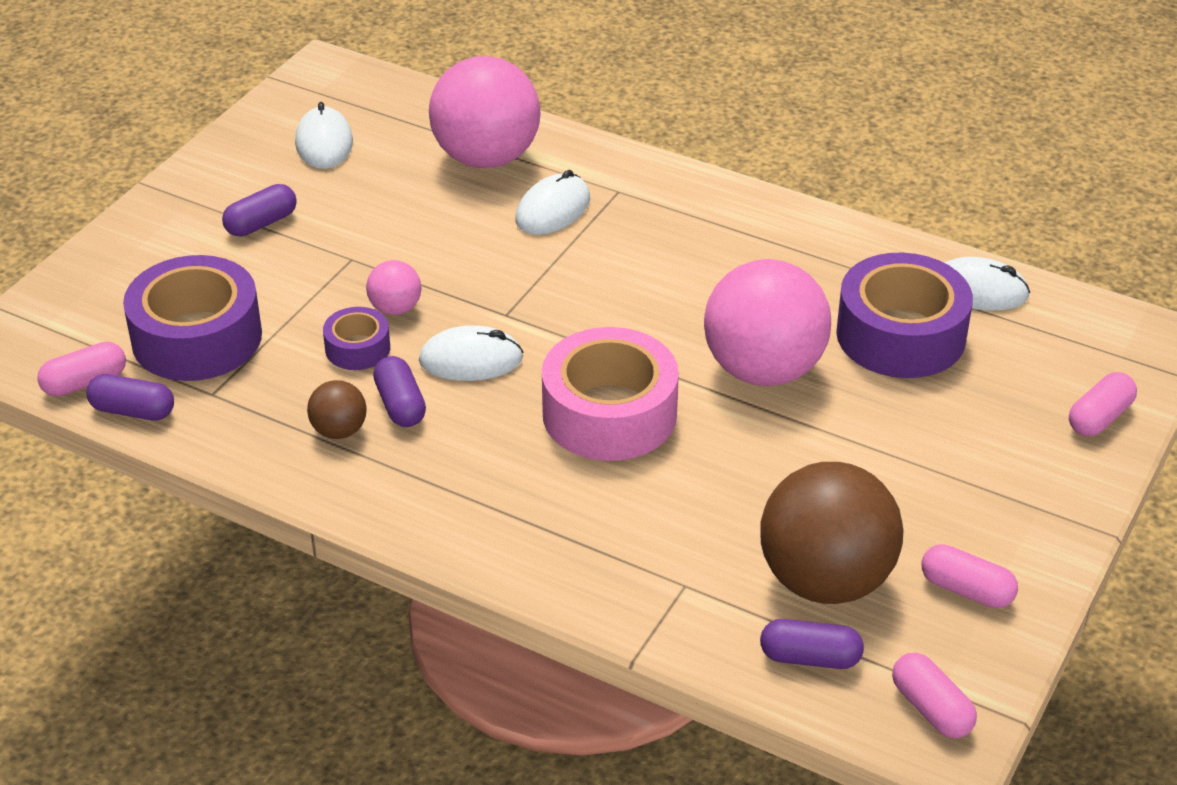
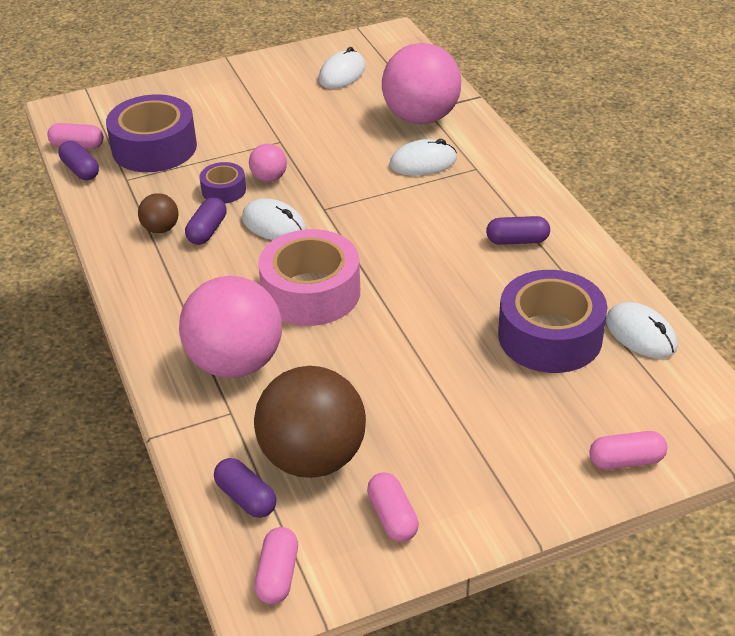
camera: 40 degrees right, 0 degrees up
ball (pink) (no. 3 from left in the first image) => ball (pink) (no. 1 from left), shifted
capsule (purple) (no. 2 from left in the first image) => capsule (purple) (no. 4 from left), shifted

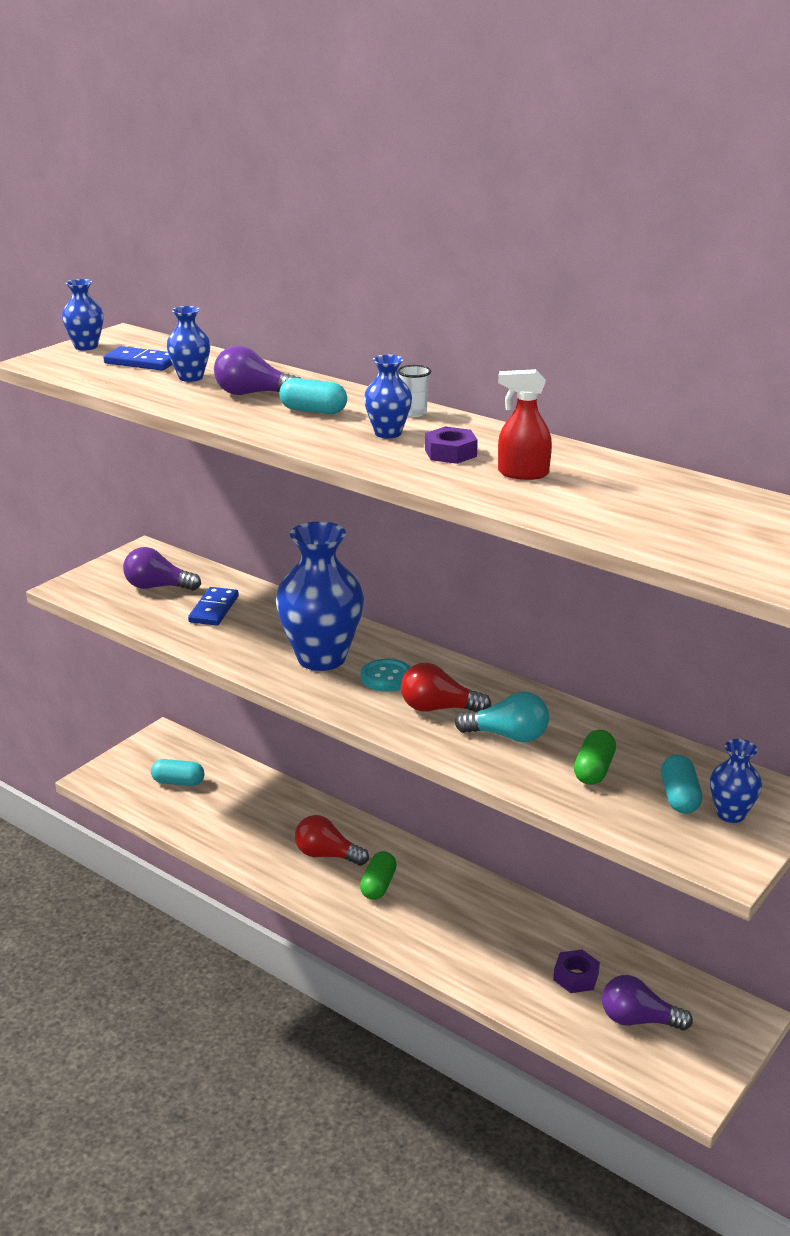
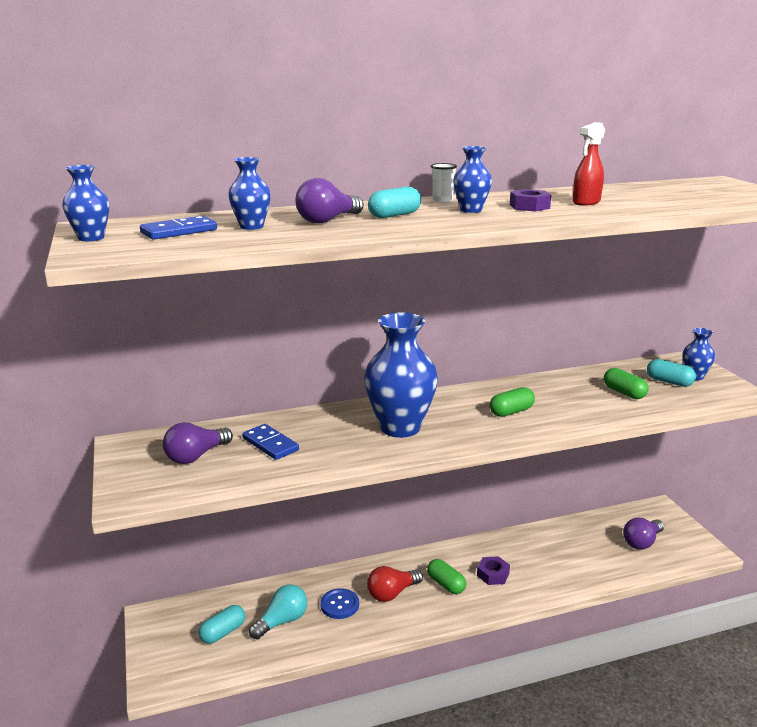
camera: 55 degrees left, 5 degrees down
light bulb (turquoise), shifted
nothing => button (blue)
nut (purple) (no. 2 from left in the first image) => nut (purple) (no. 1 from left), shifted
light bulb (red) (no. 2 from left) => capsule (green) (no. 2 from left)
button (turquoise) => nothing

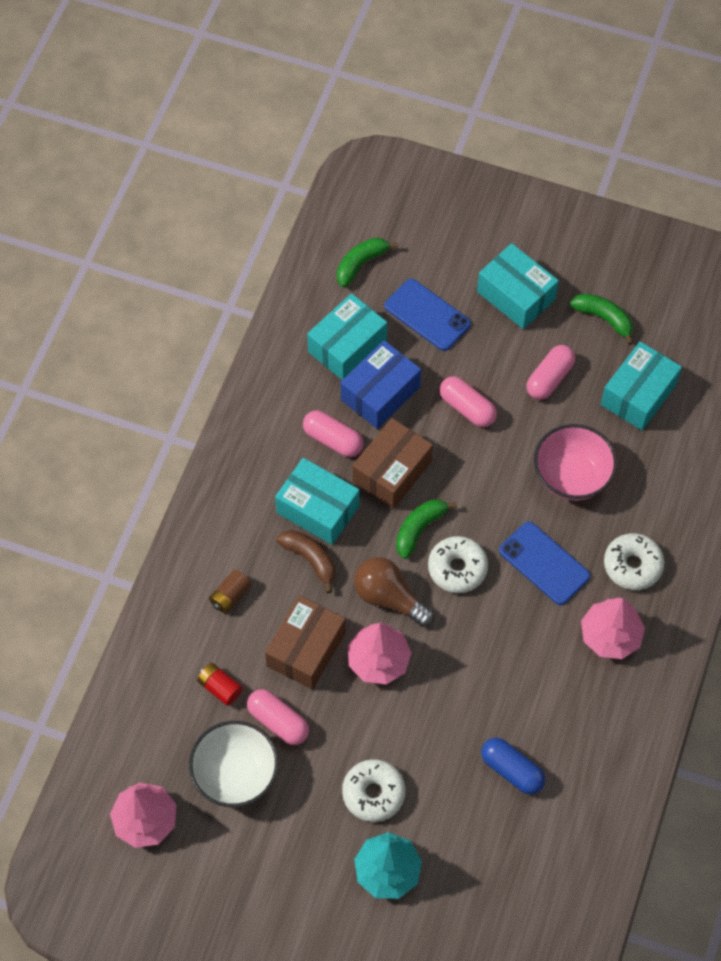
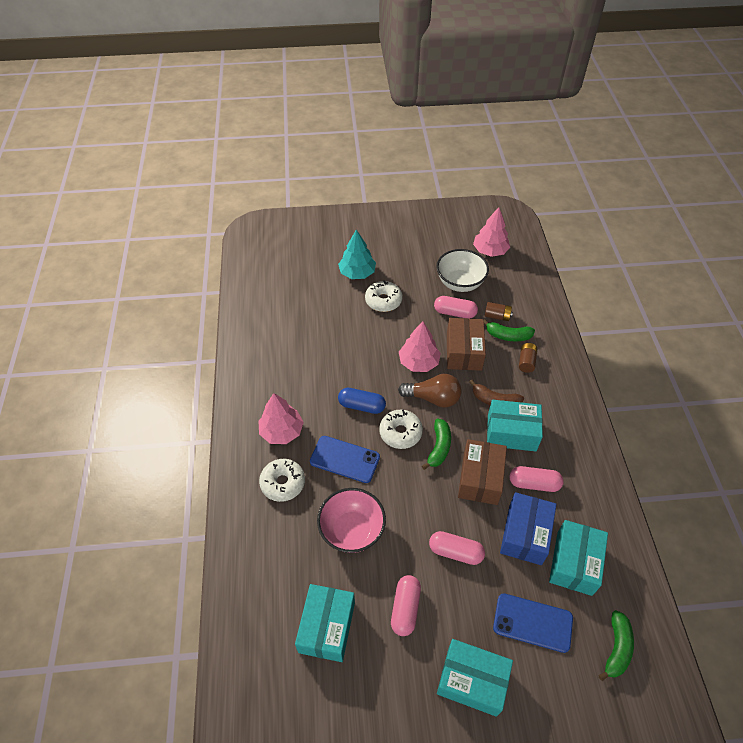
camera: 155 degrees right, 10 degrees down
capsule (blue), shifted
banana (green) (no. 3 from left in the first image) => banana (green) (no. 2 from left), shifted
battery (red) => battery (brown) (no. 1 from left)

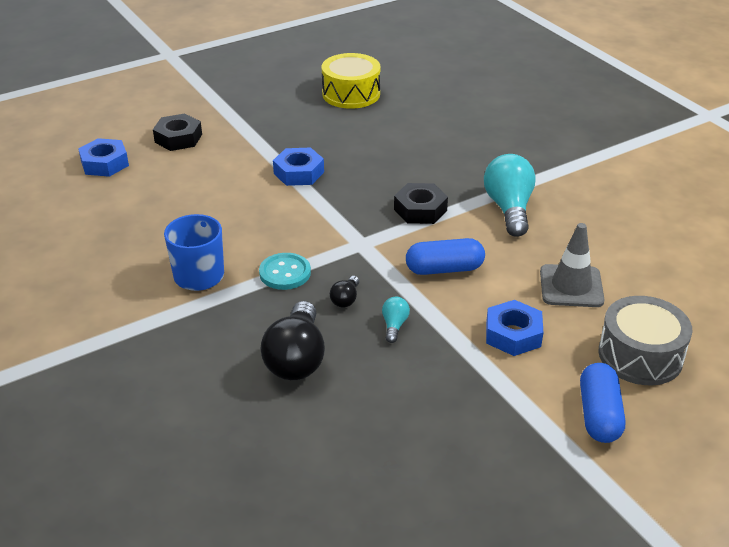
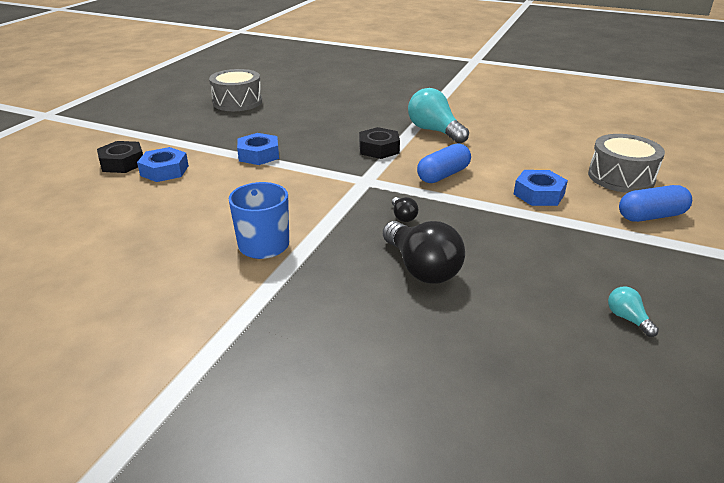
camera: 35 degrees left, 5 degrees down
nut (blue) (no. 1 from left), shifted
drum (yellow) => drum (grey) (no. 1 from left)
light bulb (turquoise) (no. 1 from left in the first image) => light bulb (turquoise) (no. 2 from left), shifted
capsule (blue) (no. 2 from left), 75 degrees counterclockwise
button (turquoise) => nothing
traffic cone (grey) => nothing

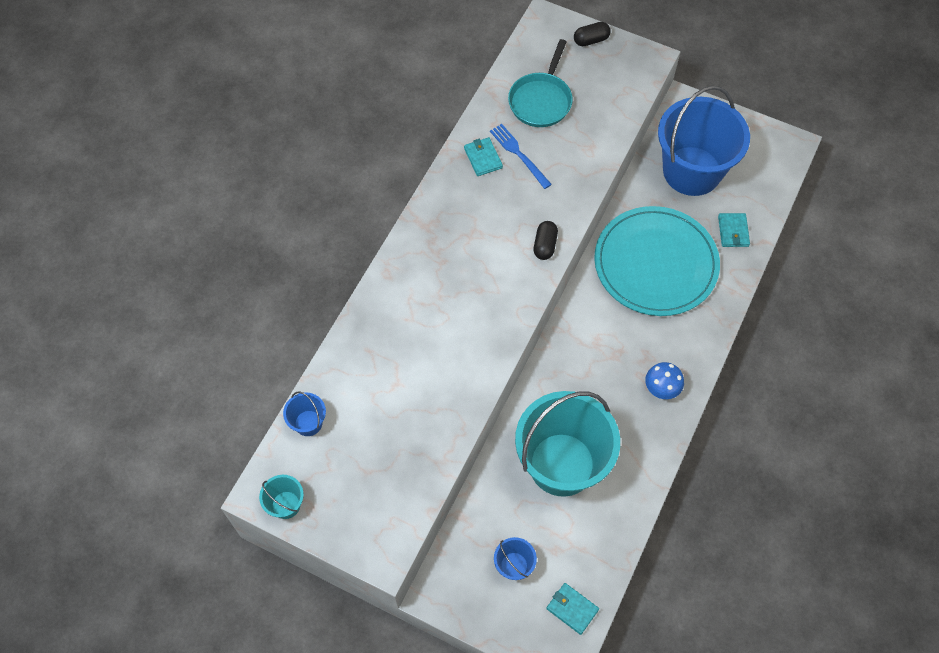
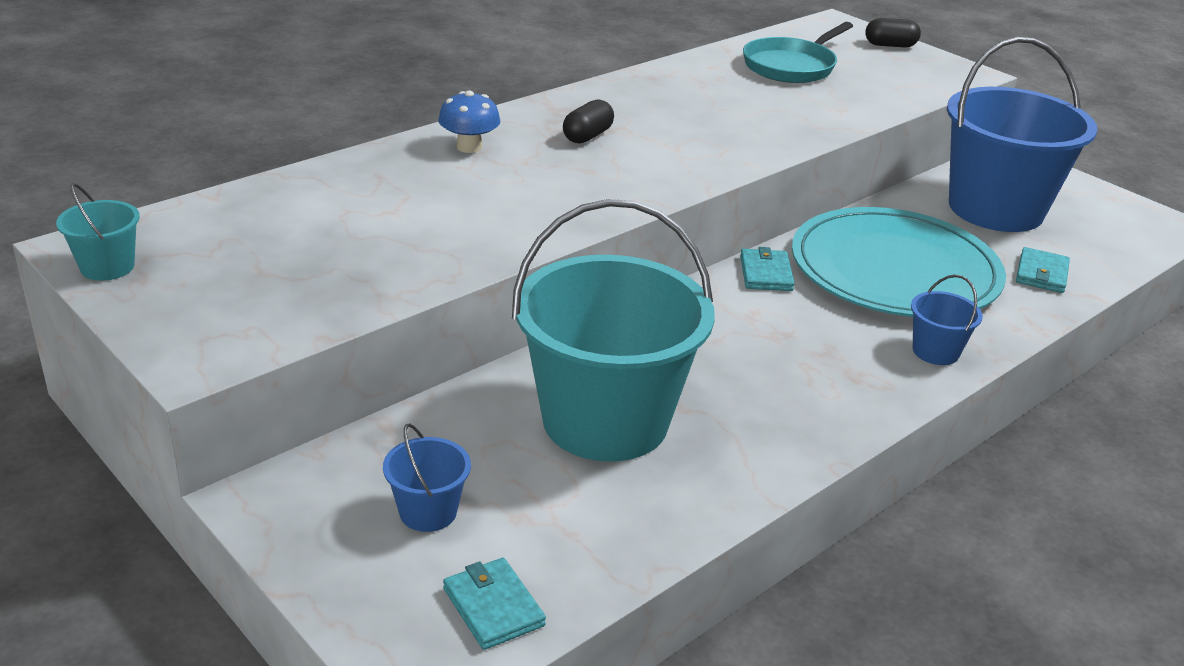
camera: 20 degrees right, 30 degrees down
mushroom (blue), shifted
capsule (black) (no. 1 from left), shifted
wallet (turquoise) (no. 1 from left in the first image) => wallet (turquoise) (no. 2 from left), shifted
bucket (blue) (no. 1 from left in the first image) => bucket (blue) (no. 2 from left), shifted
fork (blue) => nothing

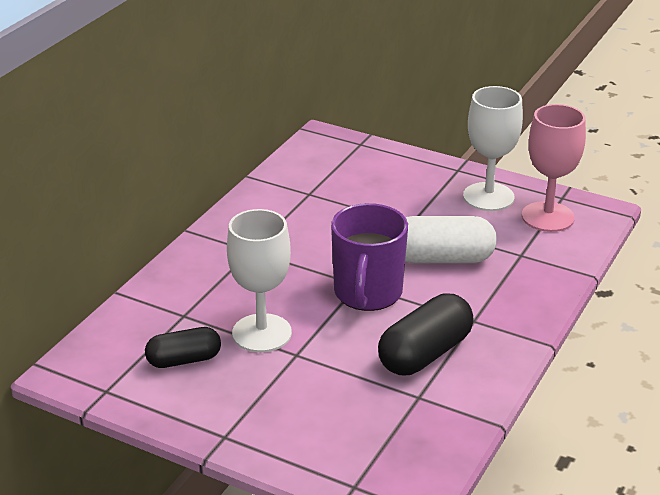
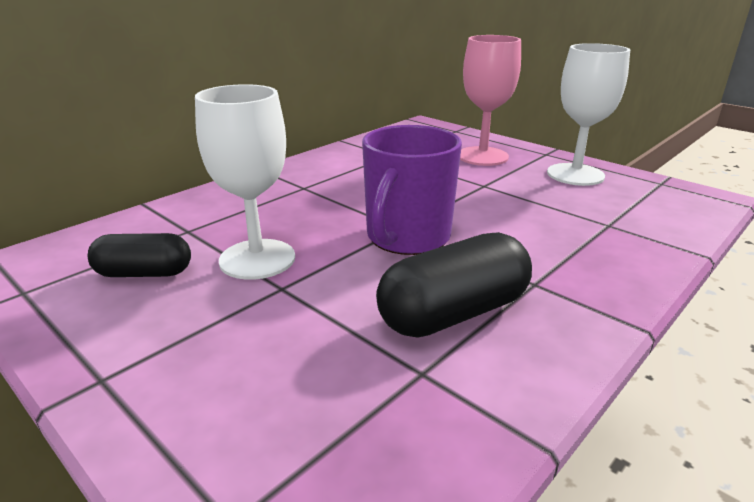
camera: 15 degrees right, 5 degrees down
goblet (pink), shifted
capsule (white) => nothing

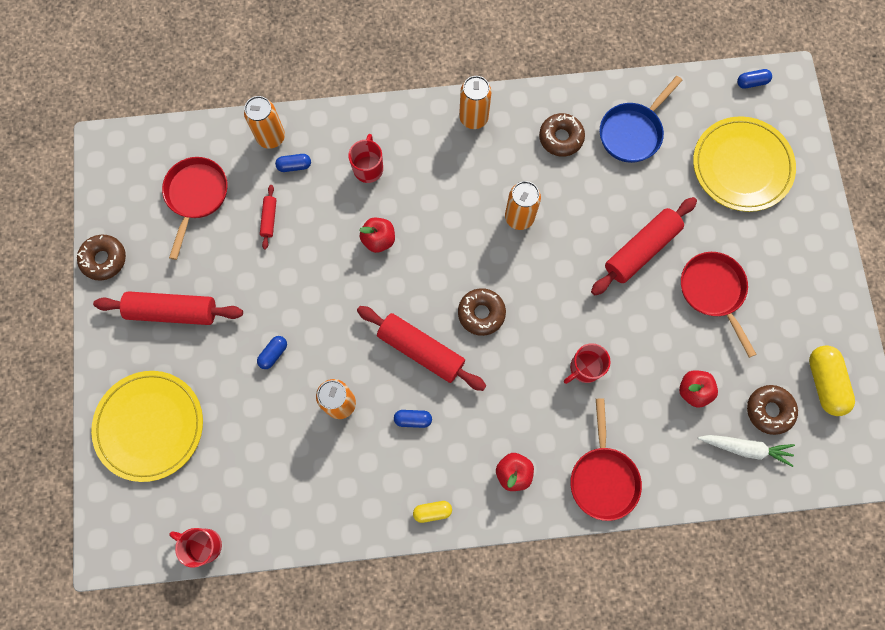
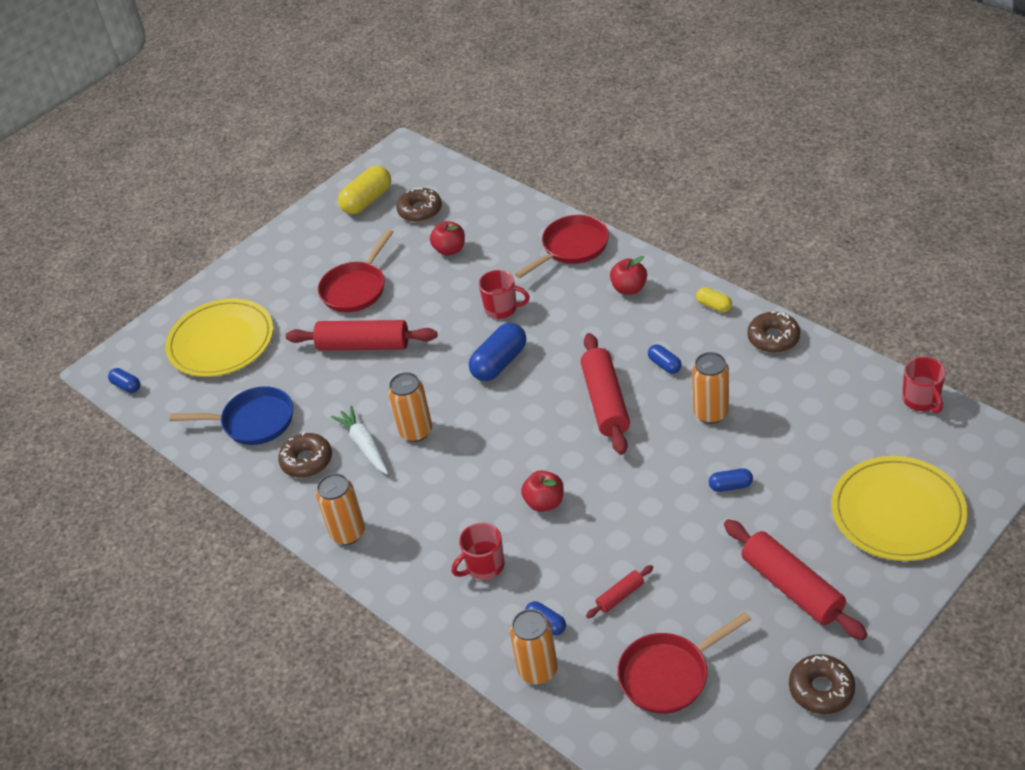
camera: 125 degrees left, 30 degrees down
carrot (white), shifted
nothing => capsule (blue) (no. 2 from left)
donut (brown) (no. 2 from left in the first image) => donut (brown) (no. 3 from left), shifted

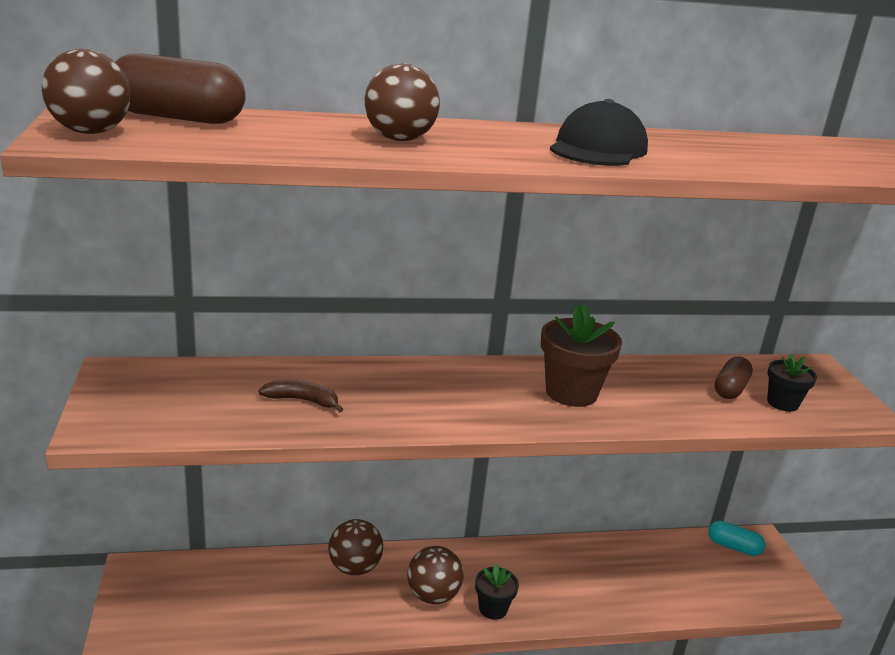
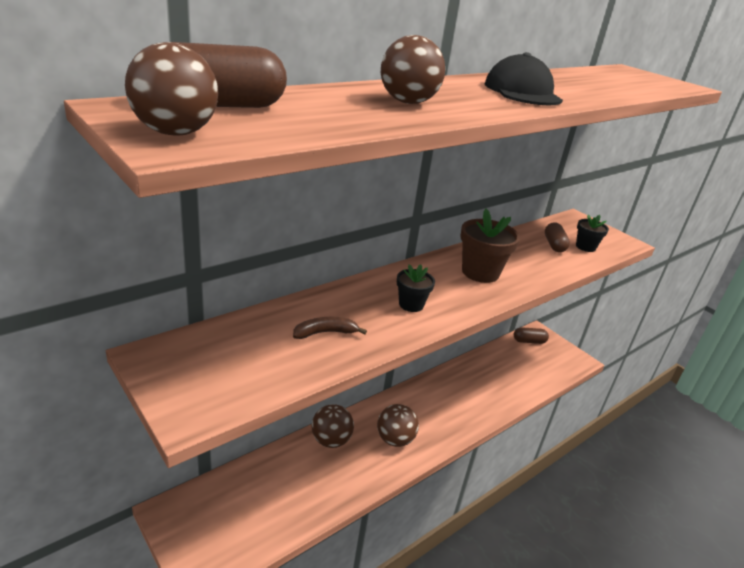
camera: 30 degrees left, 5 degrees up
flower pot (black) (no. 1 from left), shifted
capsule (turquoise) => capsule (brown) (no. 2 from left)

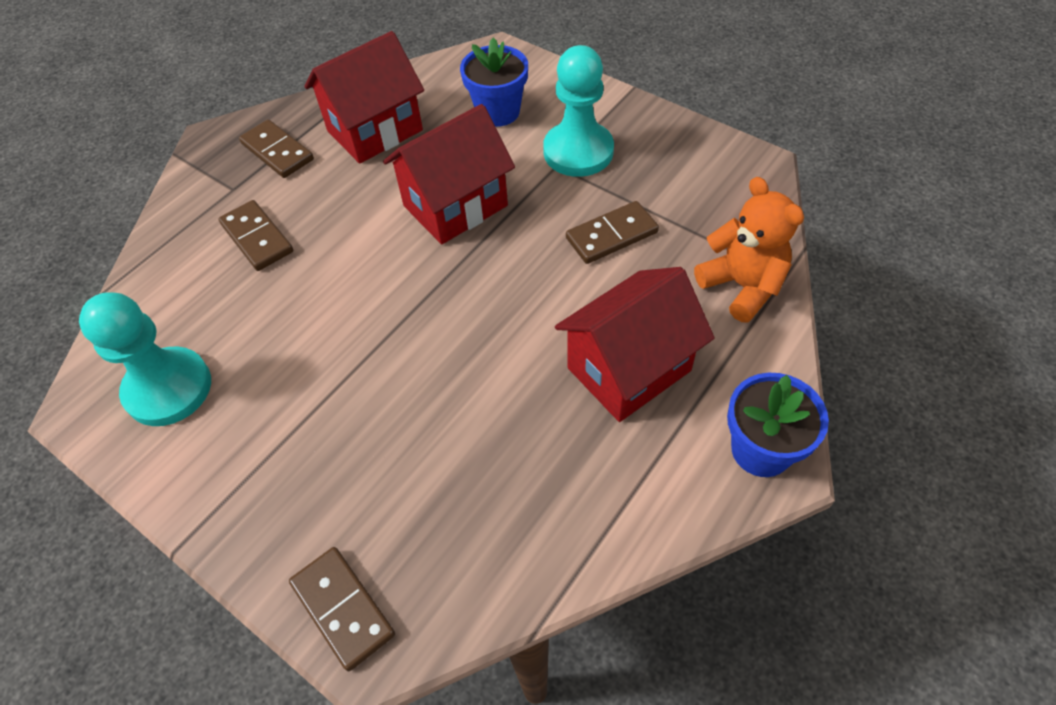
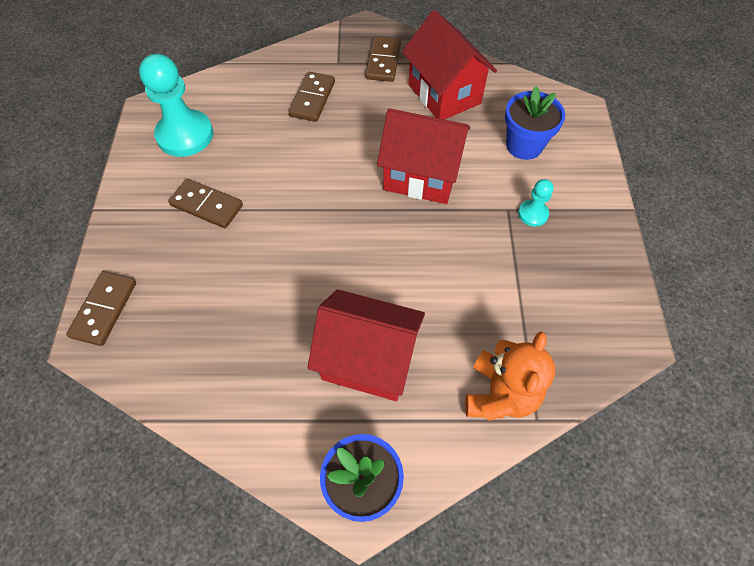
camera: 50 degrees right, 5 degrees up
domino (brown) (no. 4 from left in the first image) => domino (brown) (no. 2 from left), shifted
house (red) (no. 1 from left in the first image) => house (red) (no. 3 from left), 45 degrees clockwise
pawn (turquoise) (no. 2 from left), x0.49

